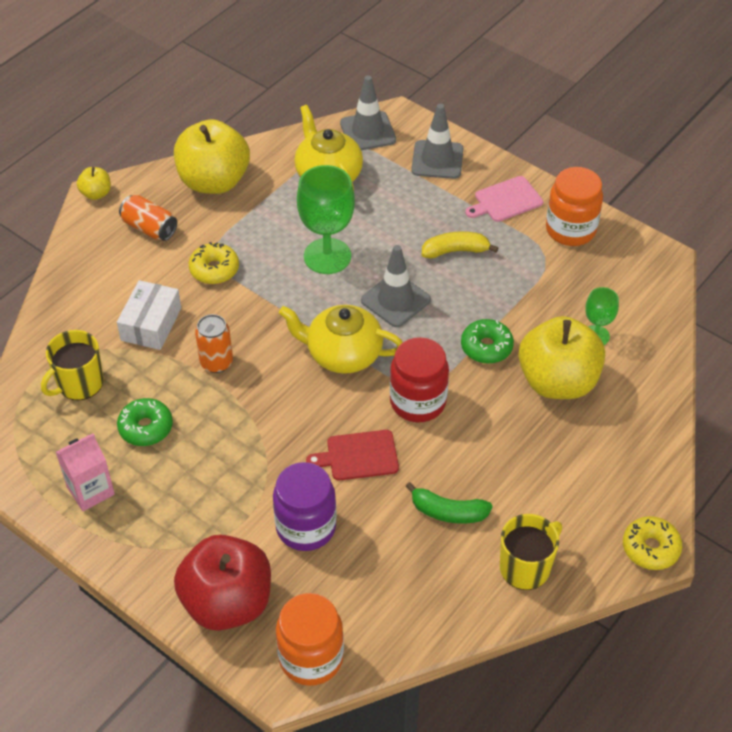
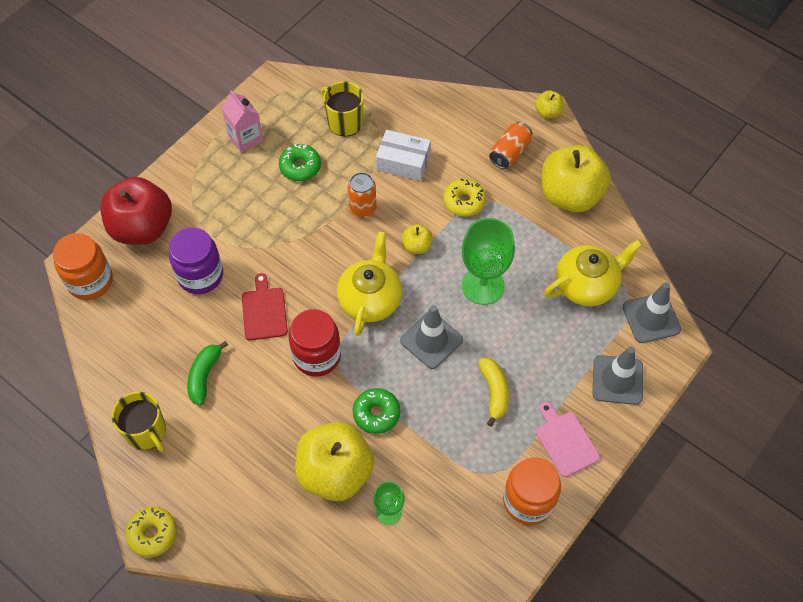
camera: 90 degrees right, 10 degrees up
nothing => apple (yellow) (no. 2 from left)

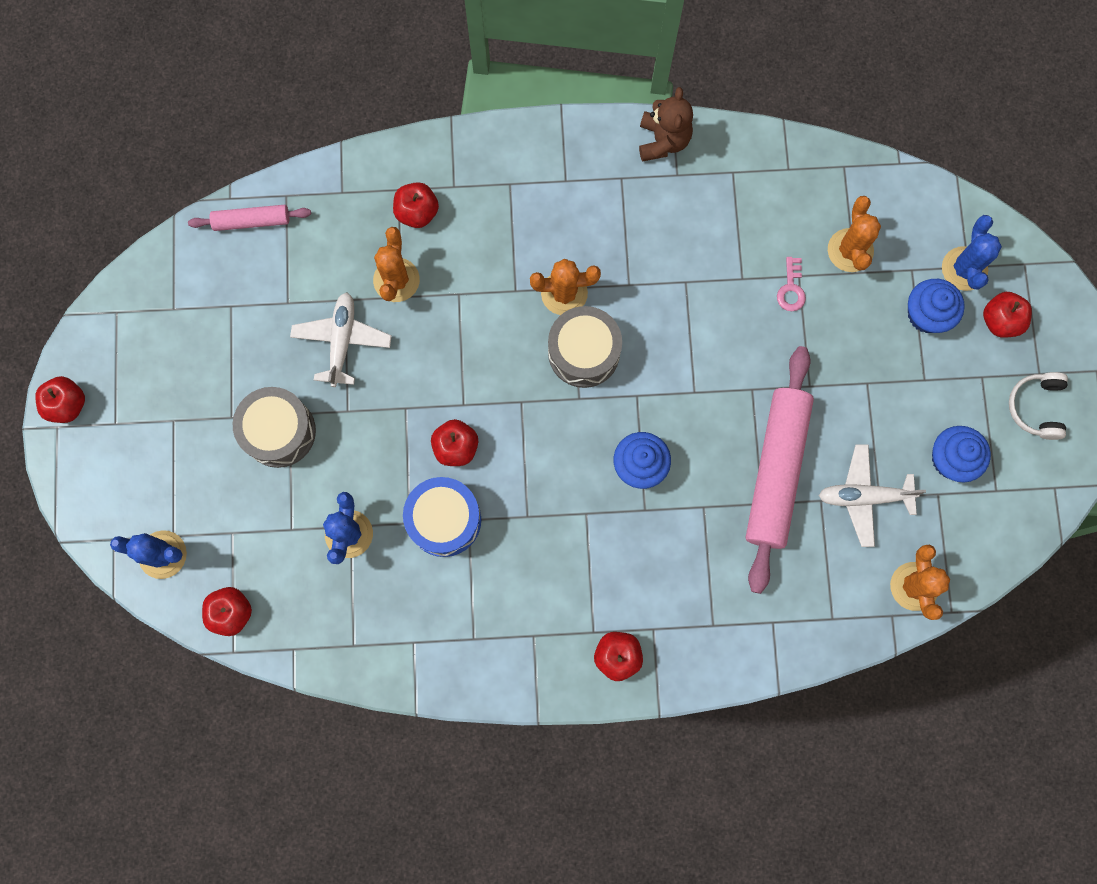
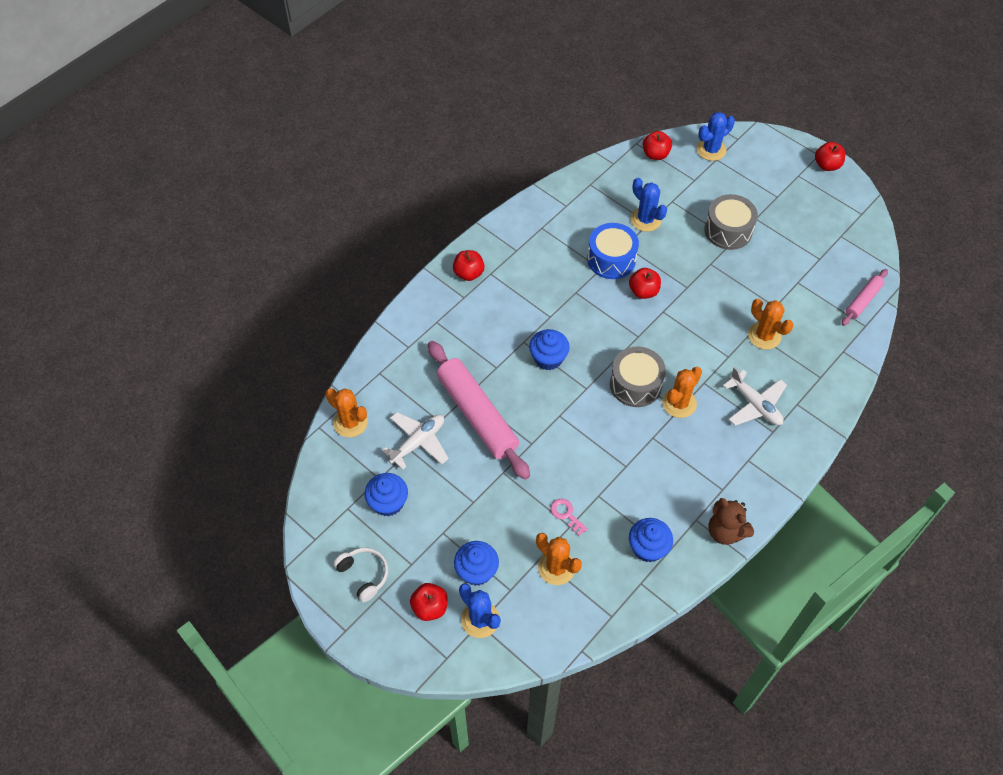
camera: 135 degrees right, 20 degrees down
nothing => cupcake (blue) (no. 4 from left)
plane (white) (no. 1 from left in the first image) => plane (white) (no. 2 from left), shifted
apple (red) (no. 3 from left) => nothing

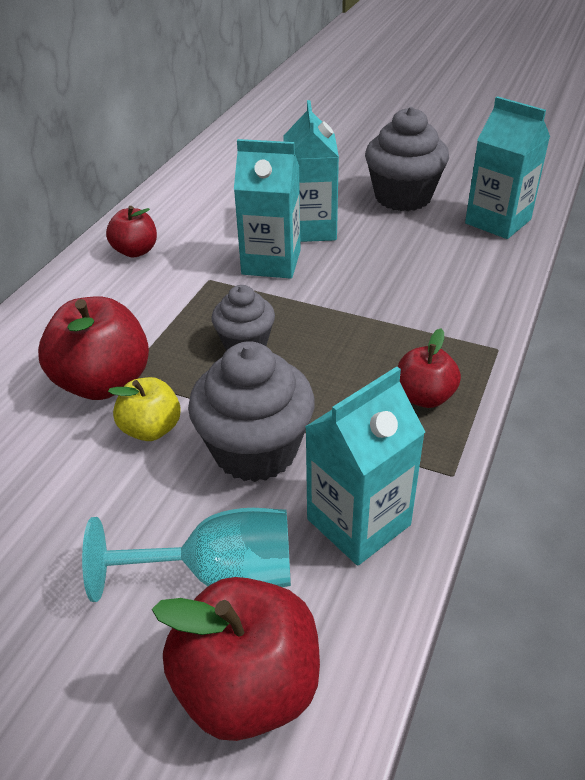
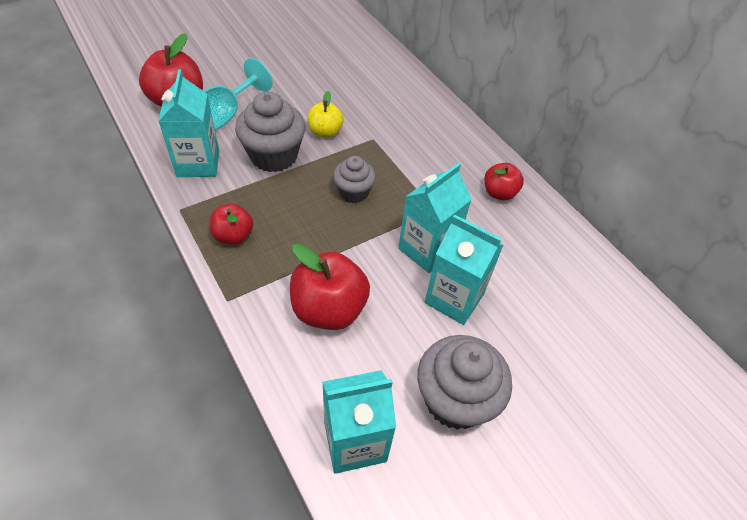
camera: 120 degrees right, 10 degrees up
apple (red) (no. 1 from left in the first image) => apple (red) (no. 3 from left), shifted

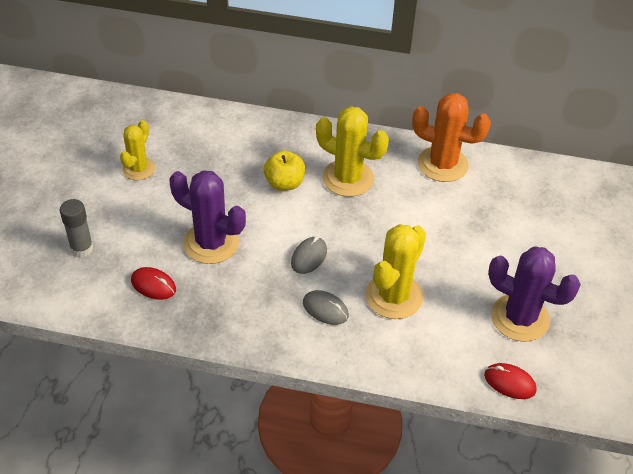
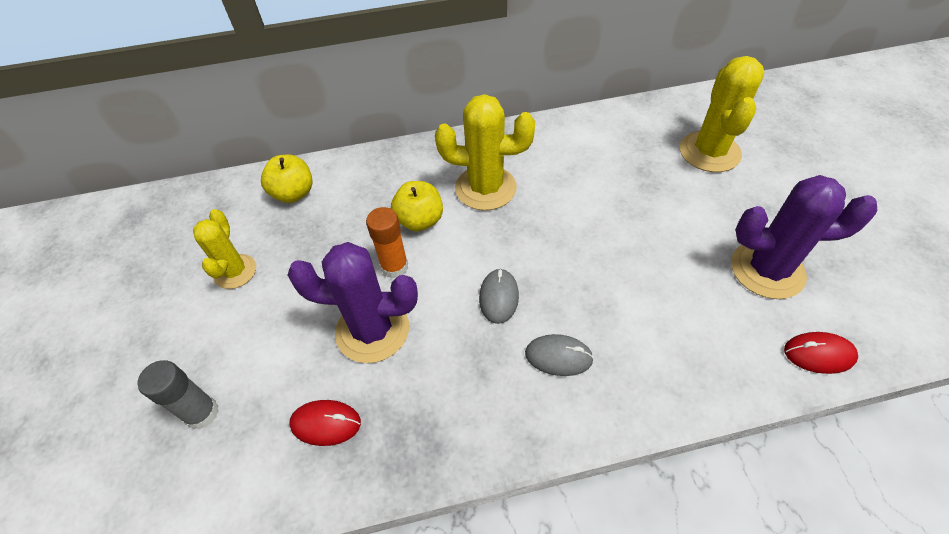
camera: 20 degrees left, 5 degrees up
nothing => apple (yellow) (no. 1 from left)
nothing => glue stick (orange)
cactus (yellow) (no. 3 from left), shifted
cactus (orange) => nothing

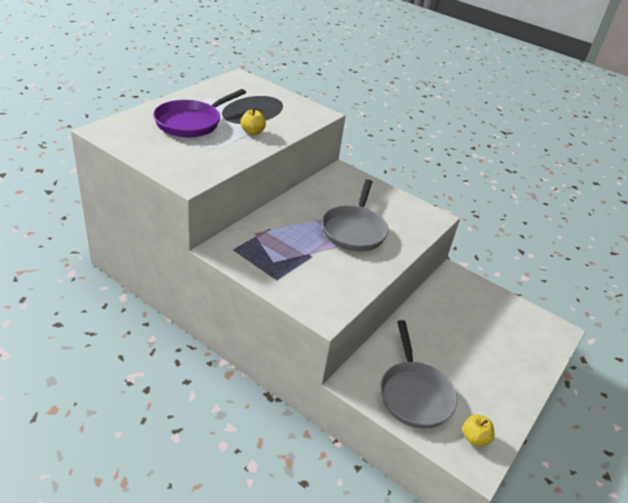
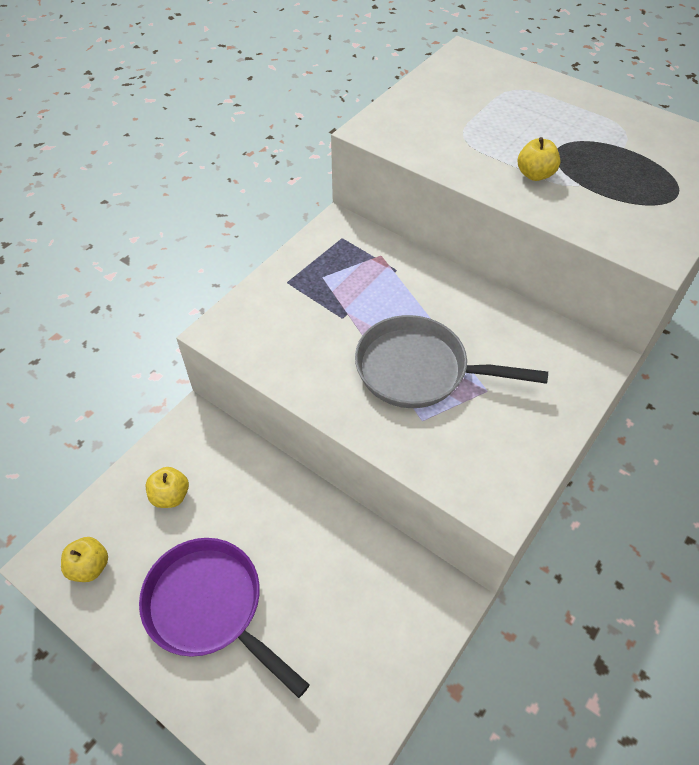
camera: 95 degrees right, 15 degrees up
pan (purple), shifted
pan (grey) (no. 2 from left) => apple (yellow) (no. 2 from left)

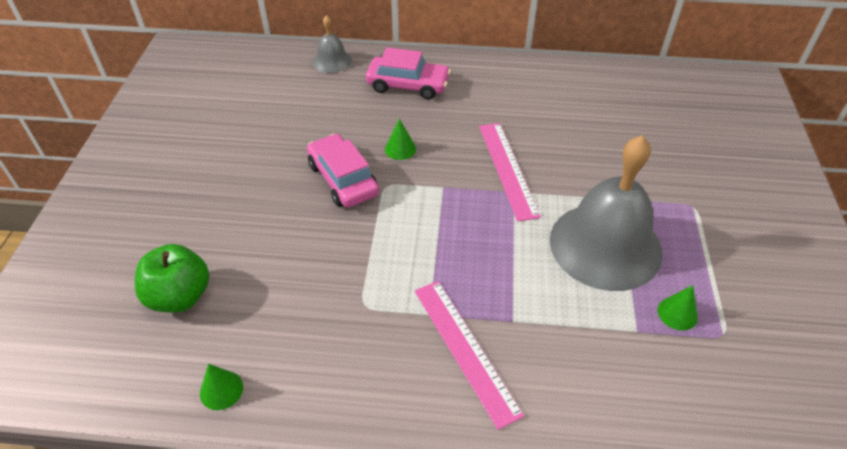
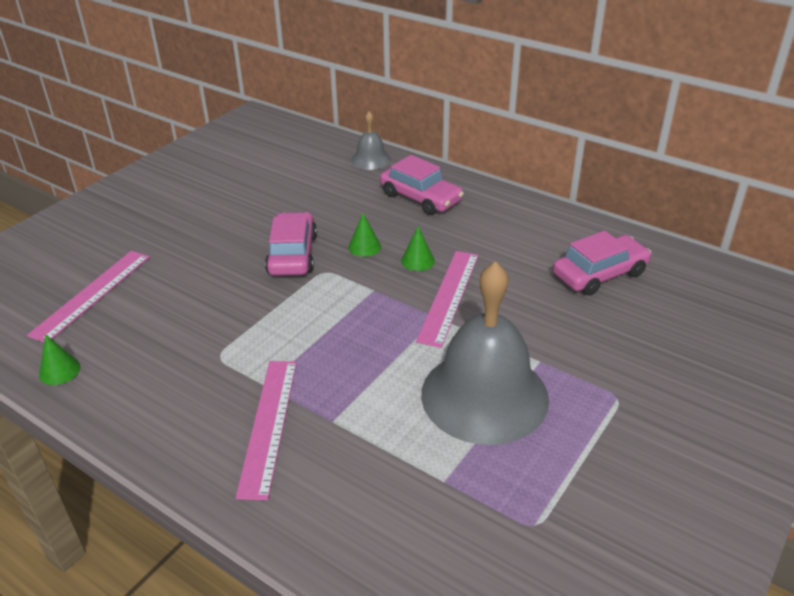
camera: 30 degrees right, 10 degrees down
apple (green) => ruler (pink) (no. 1 from left)
cone (green) (no. 3 from left), shifted
nothing => car (pink) (no. 3 from left)

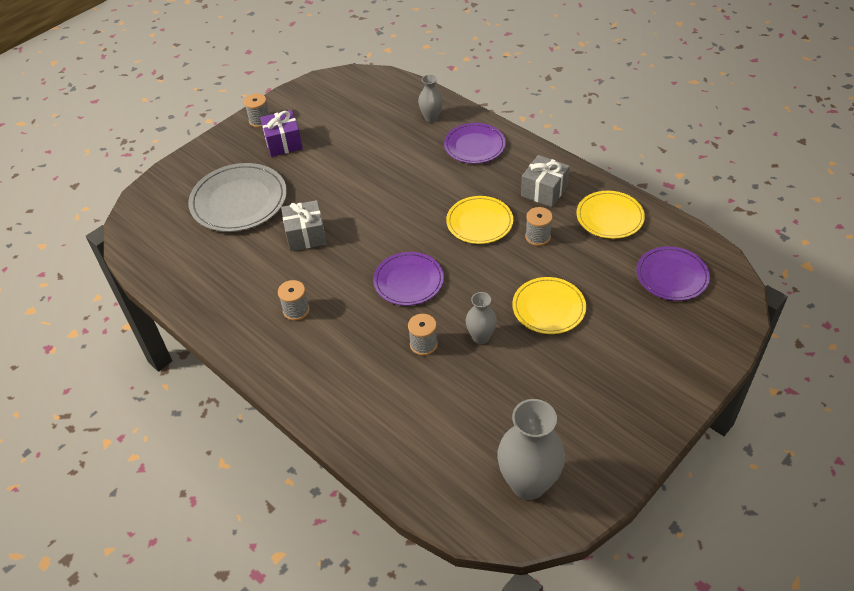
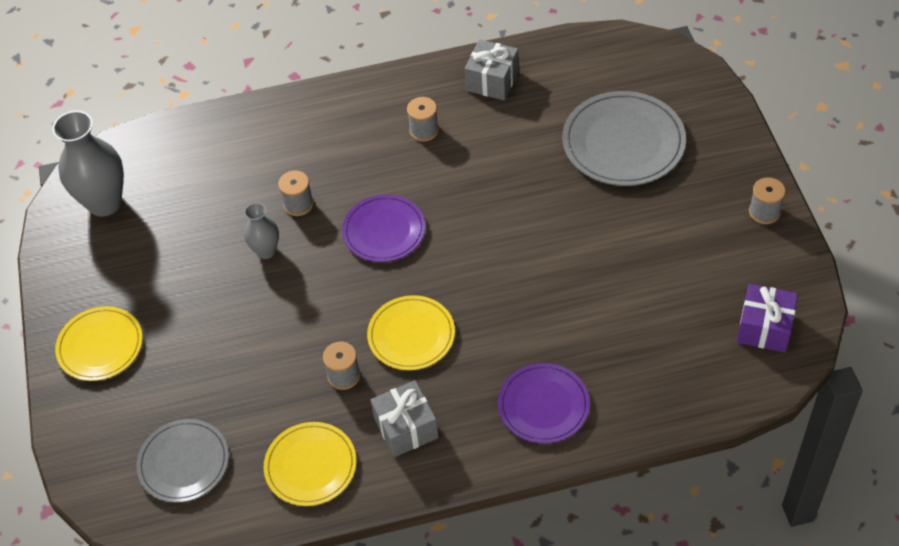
camera: 125 degrees right, 5 degrees up
plate (yellow) (no. 2 from left in the first image) => plate (yellow) (no. 1 from left), shifted
plate (purple) (no. 3 from left) => plate (grey) (no. 1 from left)
gift (grey) (no. 1 from left in the first image) => gift (grey) (no. 2 from left), shifted
gift (purple), shifted
vase (grey) (no. 1 from left) => nothing

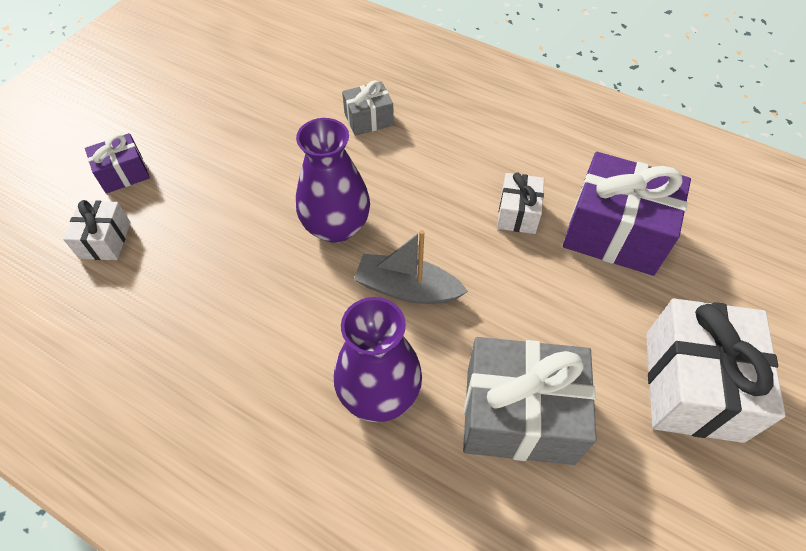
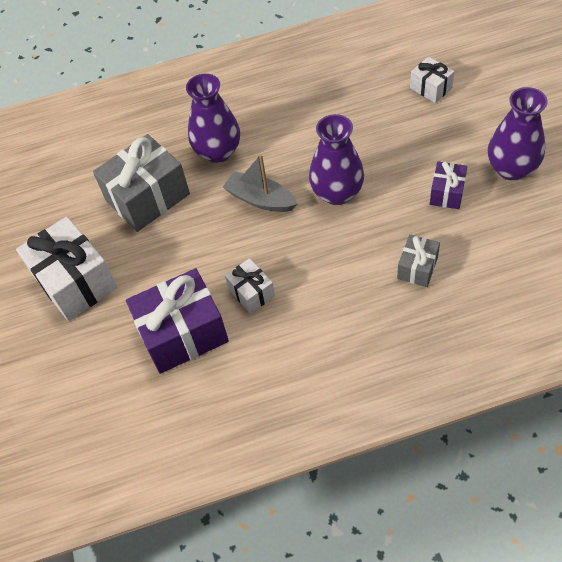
camera: 140 degrees right, 0 degrees up
boat (grey), 120 degrees counterclockwise
gift (purple) (no. 1 from left in the first image) => gift (purple) (no. 2 from left), shifted
nothing => vase (purple) (no. 3 from left)

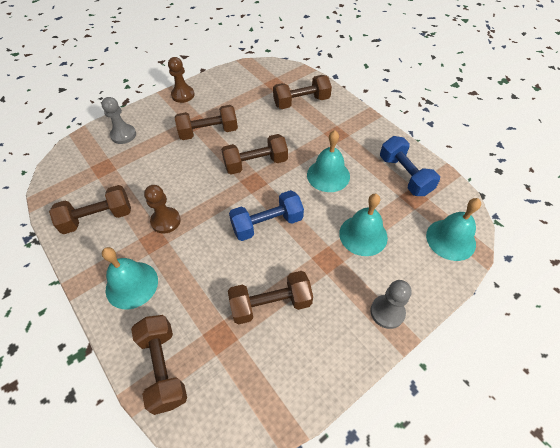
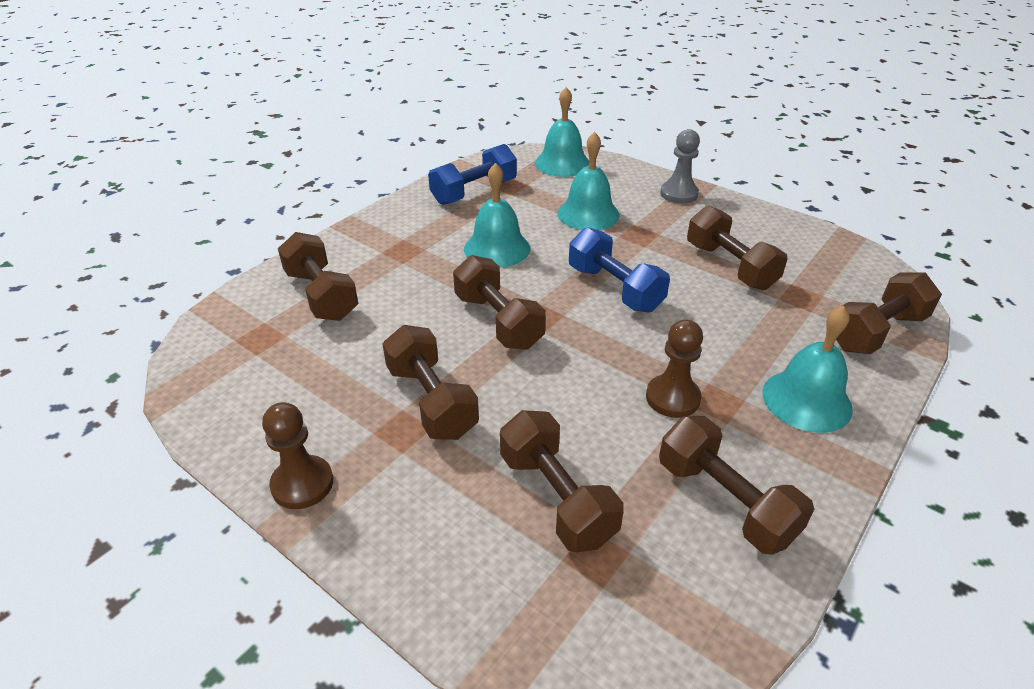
camera: 105 degrees left, 15 degrees down
nothing => dumbbell (brown) (no. 4 from left)
pawn (grey) (no. 1 from left) => nothing

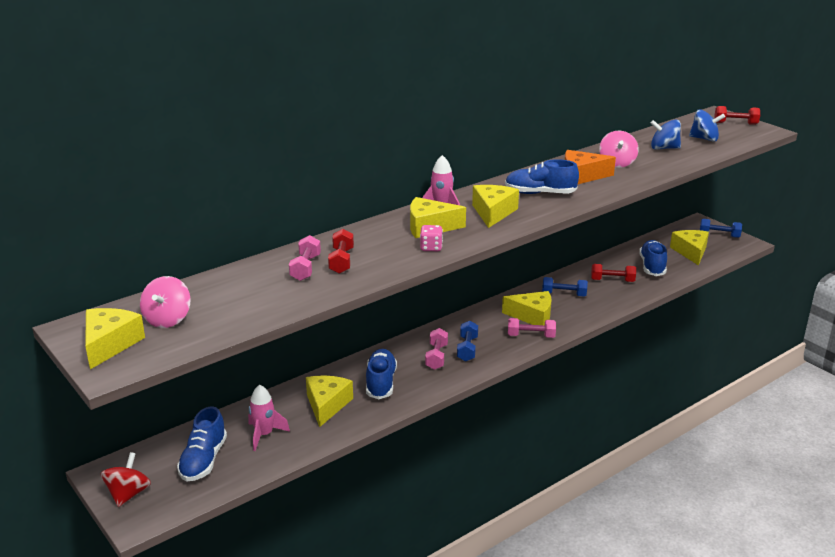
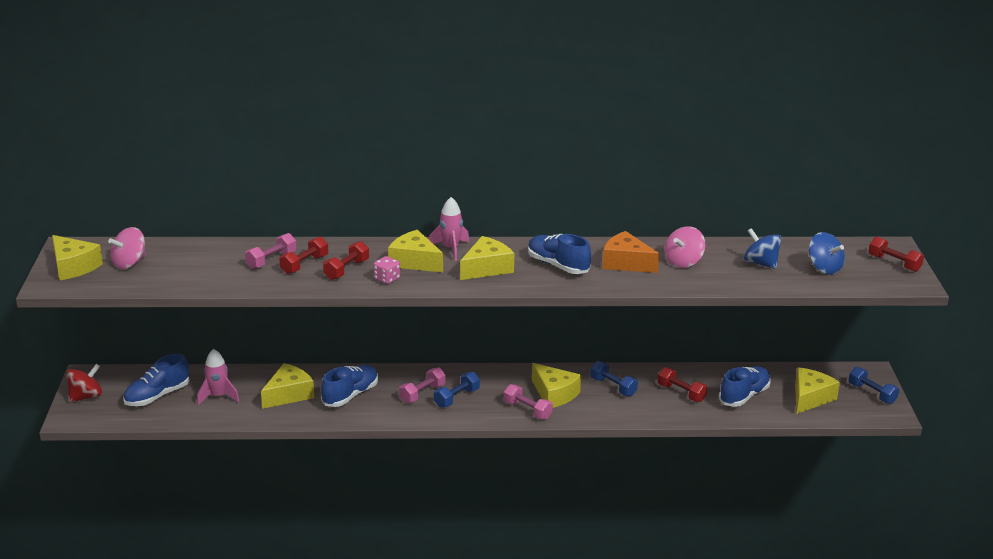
camera: 35 degrees right, 0 degrees up
cheese (yellow) (no. 1 from left), 90 degrees clockwise
nothing => dumbbell (red) (no. 2 from left)

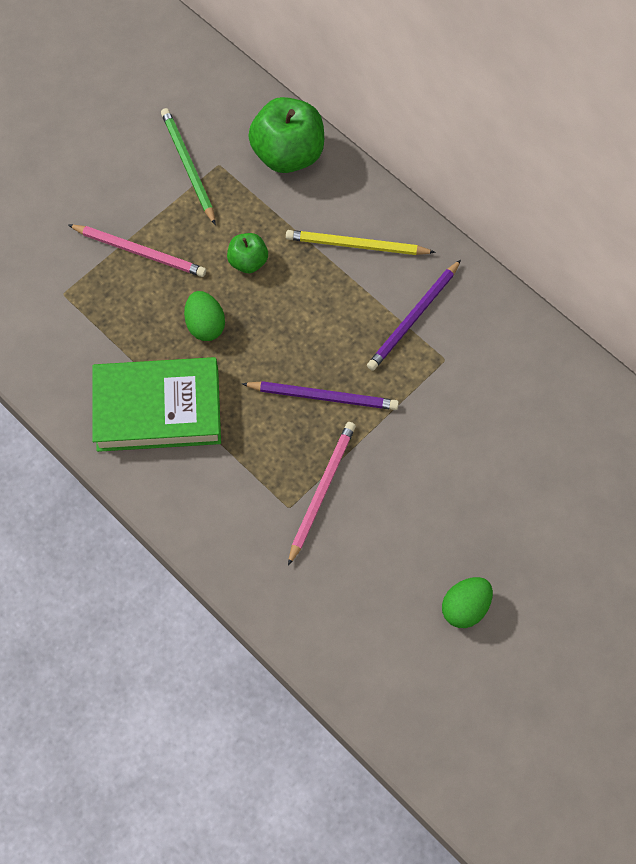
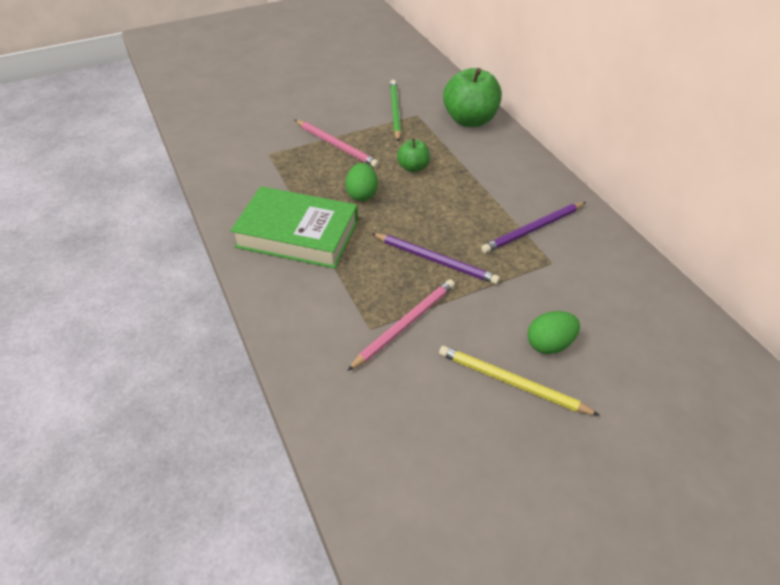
camera: 20 degrees right, 20 degrees down
pencil (yellow), shifted
egg (green) (no. 2 from left), shifted

